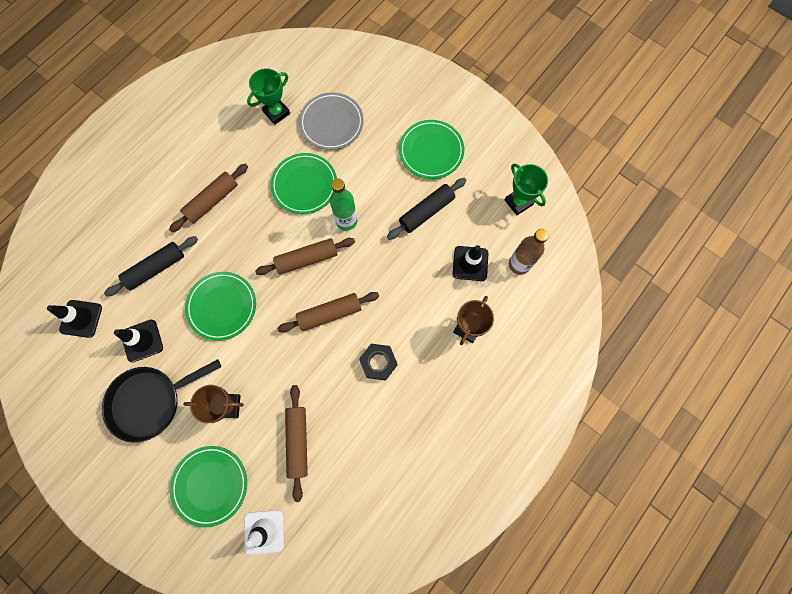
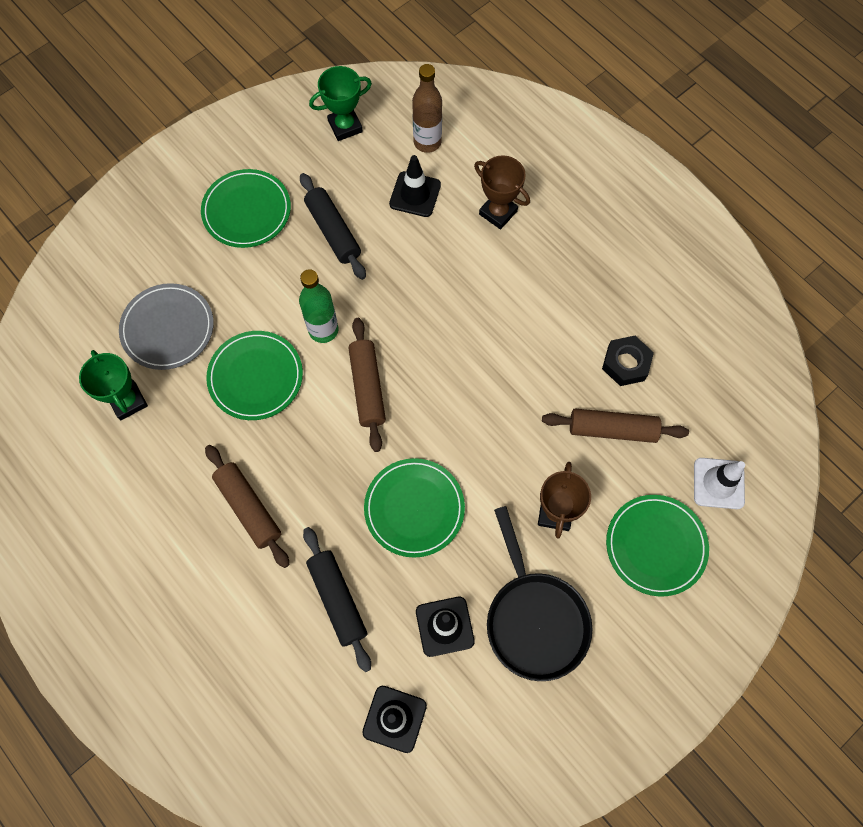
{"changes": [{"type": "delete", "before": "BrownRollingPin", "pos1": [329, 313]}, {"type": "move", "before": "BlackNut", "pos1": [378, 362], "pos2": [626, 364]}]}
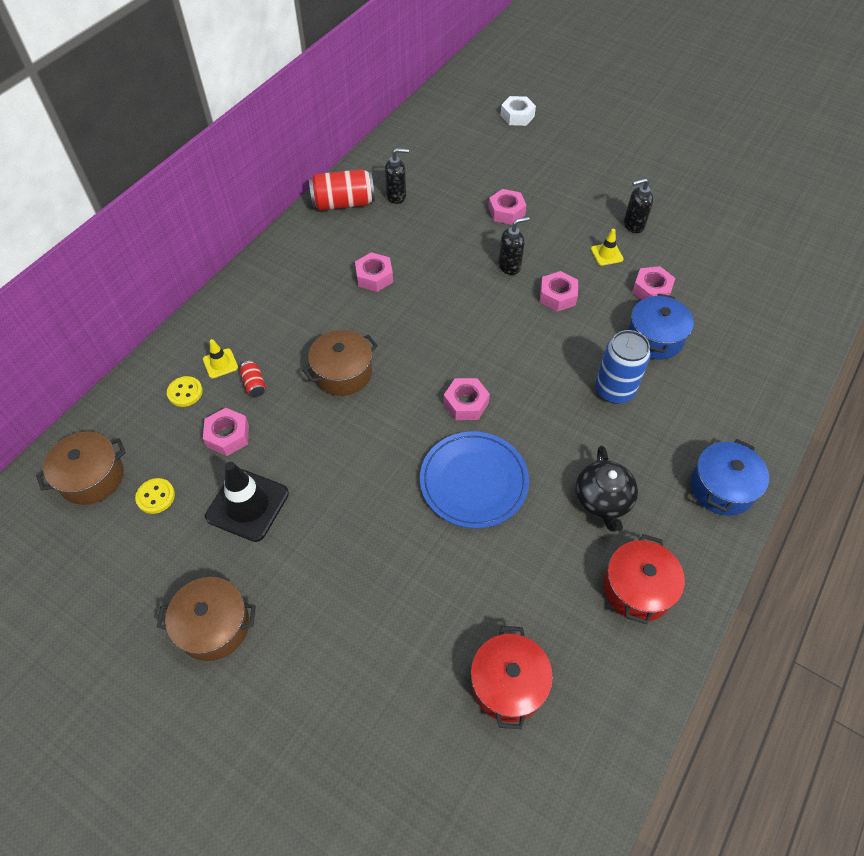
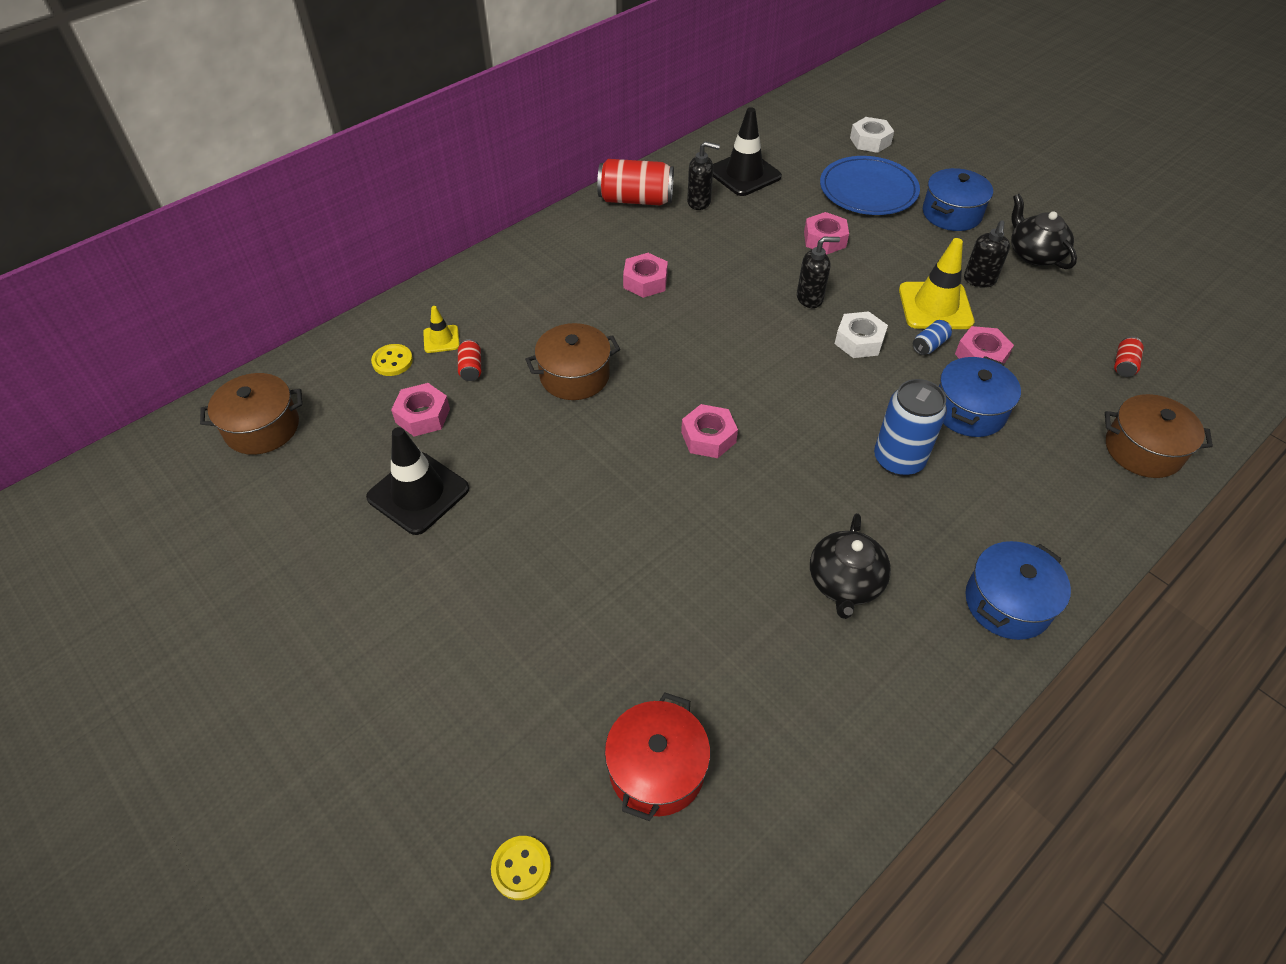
{"changes": [{"type": "delete", "before": "RedPot", "pos1": [637, 588]}, {"type": "insert", "after": "BlackTrafficCone", "pos2": [744, 174]}, {"type": "insert", "after": "BlueCan", "pos2": [929, 345]}, {"type": "insert", "after": "BluePot", "pos2": [951, 214]}, {"type": "insert", "after": "BlackTeapot", "pos2": [1034, 254]}, {"type": "insert", "after": "RedCan", "pos2": [1124, 365]}, {"type": "move", "before": "YellowButton", "pos1": [156, 496], "pos2": [521, 868]}, {"type": "move", "before": "BrownPot", "pos1": [214, 626], "pos2": [1143, 450]}, {"type": "move", "before": "BluePlate", "pos1": [474, 481], "pos2": [868, 190]}, {"type": "recolor", "before": "PinkNut", "after": "WhiteNut", "pos1": [557, 296], "pos2": [859, 341]}, {"type": "rotate", "before": "BlackSoapDispenser", "pos1": [633, 225], "pos2": [979, 280], "turn": -75}, {"type": "resize", "before": "YellowTrafficCone", "pos1": [606, 254], "pos2": [935, 306], "scale": 1.96}]}
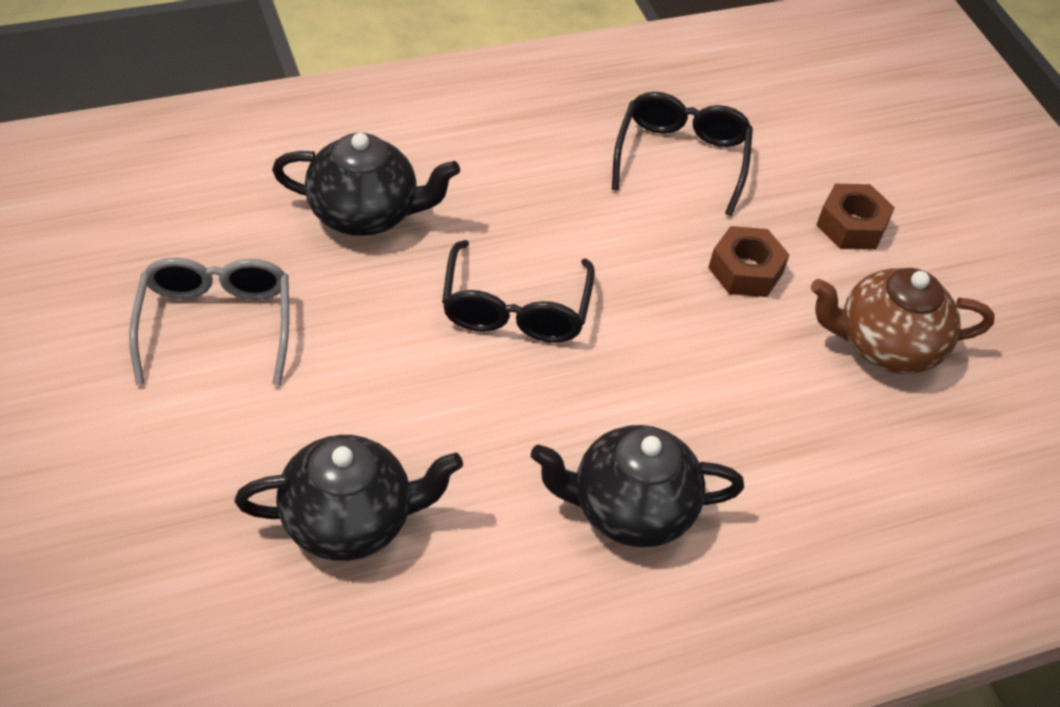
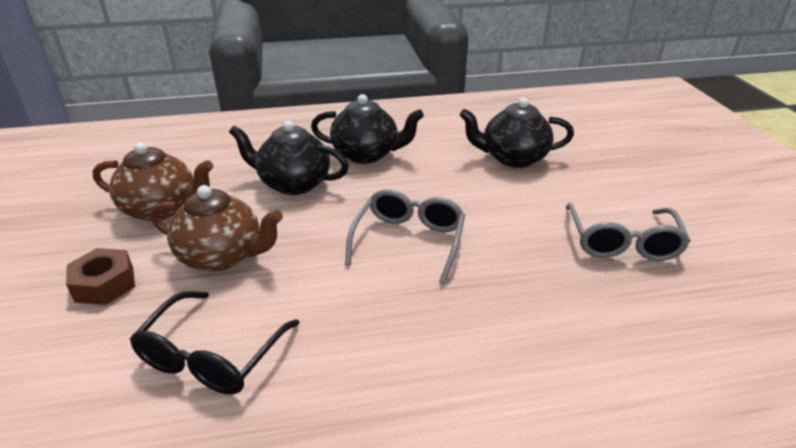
{"changes": [{"type": "move", "before": "BlackTeapot", "pos1": [365, 213], "pos2": [293, 184]}, {"type": "replace", "before": "BrownNut", "after": "BrownTeapot", "pos1": [745, 270], "pos2": [223, 256]}, {"type": "recolor", "before": "BlackGlasses", "after": "GreyGlasses", "pos1": [515, 309], "pos2": [409, 241]}]}
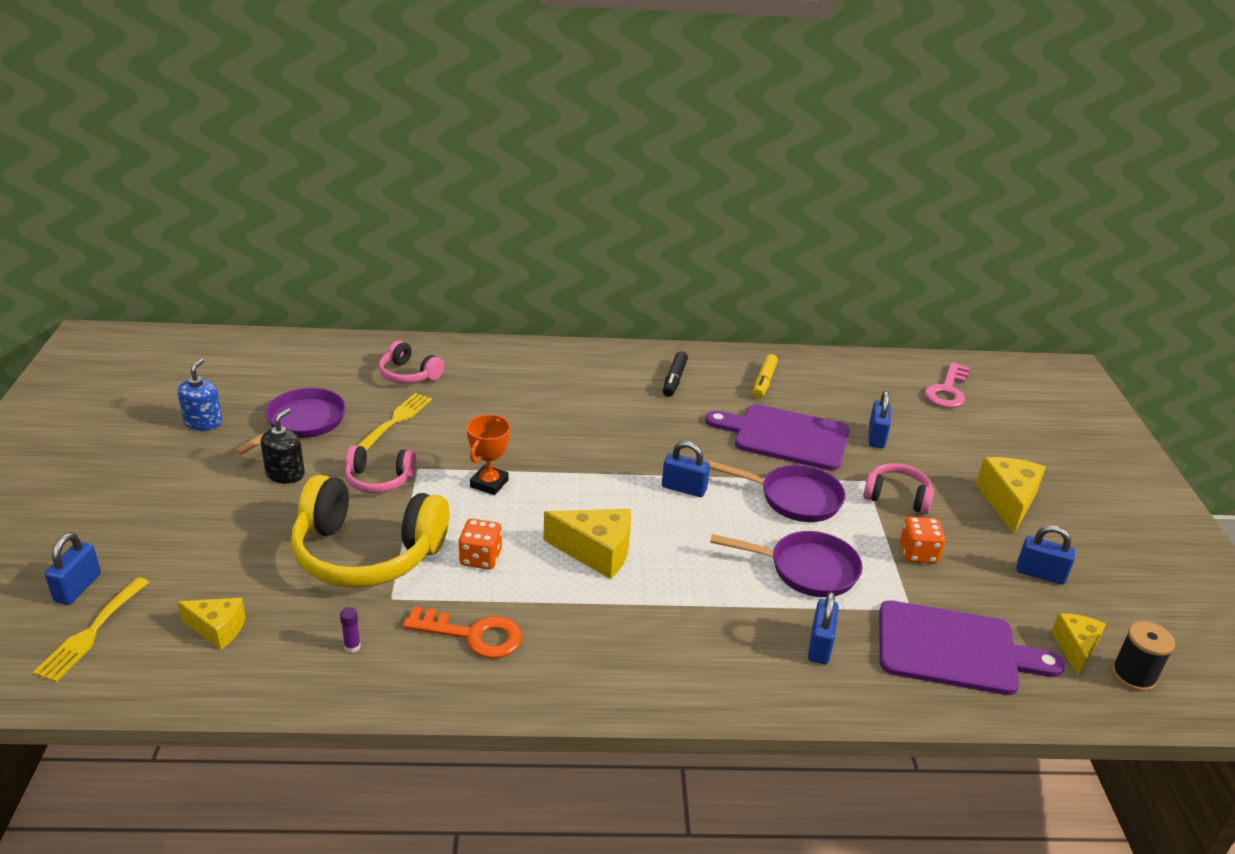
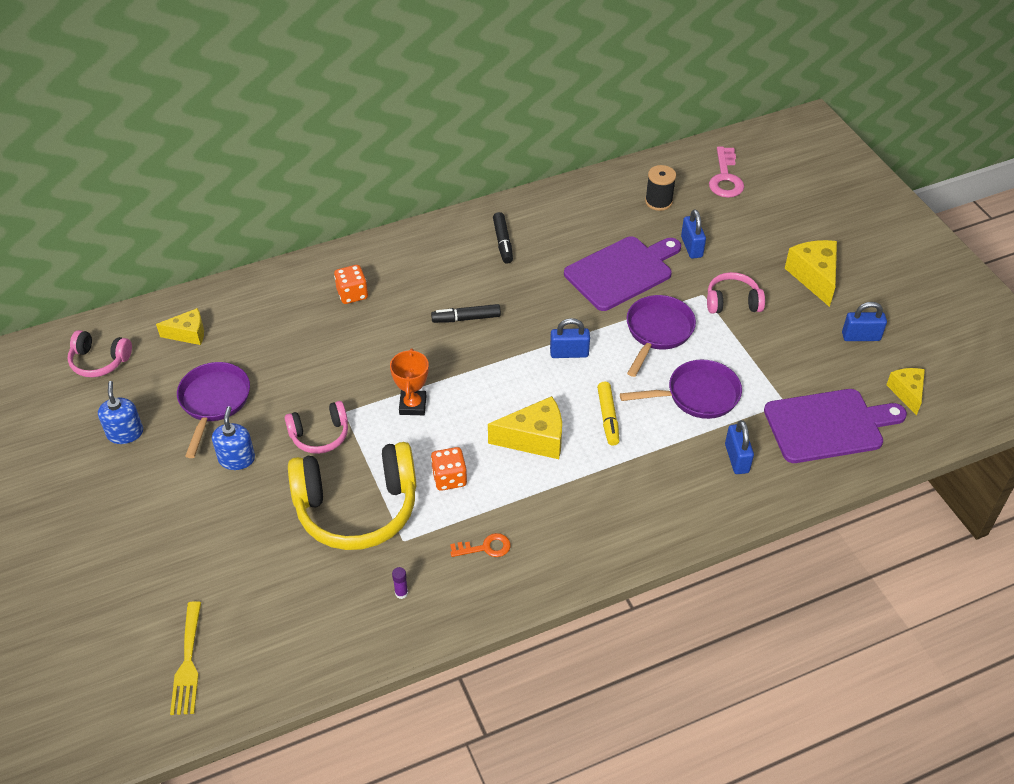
{"changes": [{"type": "delete", "before": "BluePadlock", "pos1": [78, 588]}, {"type": "delete", "before": "YellowFork", "pos1": [396, 420]}, {"type": "insert", "after": "BlackMarker", "pos2": [466, 318]}, {"type": "move", "before": "YellowCheese", "pos1": [217, 629], "pos2": [188, 334]}, {"type": "move", "before": "PinkHeadphones", "pos1": [409, 374], "pos2": [99, 361]}, {"type": "move", "before": "YellowMarker", "pos1": [764, 382], "pos2": [608, 417]}, {"type": "move", "before": "OrangeDice", "pos1": [918, 553], "pos2": [352, 294]}, {"type": "move", "before": "BlackSpool", "pos1": [1133, 675], "pos2": [658, 202]}, {"type": "recolor", "before": "BlackSoapDispenser", "after": "BlueSoapDispenser", "pos1": [285, 474], "pos2": [237, 459]}, {"type": "rotate", "before": "PurpleCuttingBoard", "pos1": [785, 437], "pos2": [622, 272], "turn": 150}, {"type": "rotate", "before": "PurplePan", "pos1": [794, 498], "pos2": [657, 332], "turn": -60}, {"type": "resize", "before": "OrangeKey", "pos1": [473, 635], "pos2": [485, 547], "scale": 0.62}]}
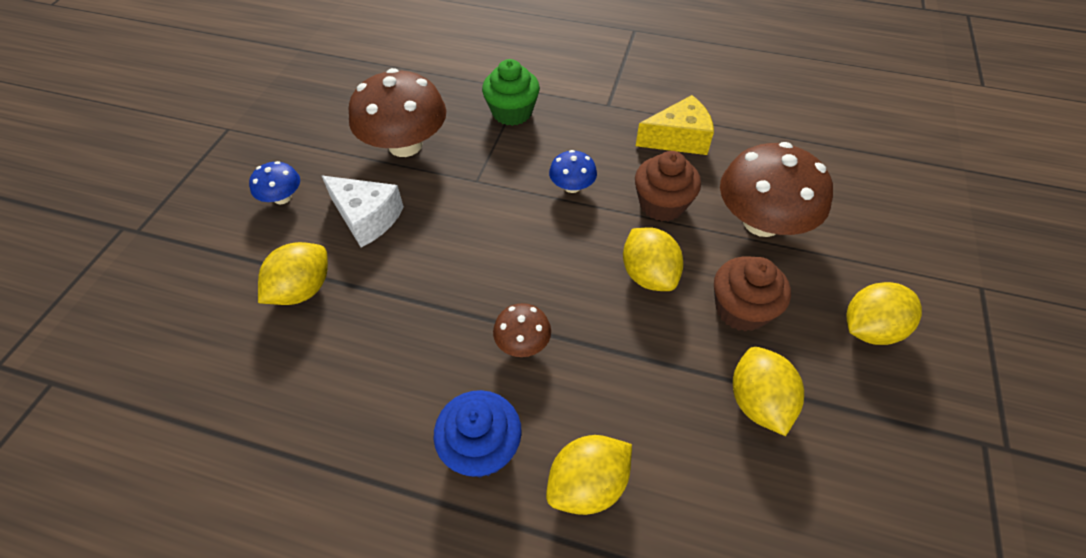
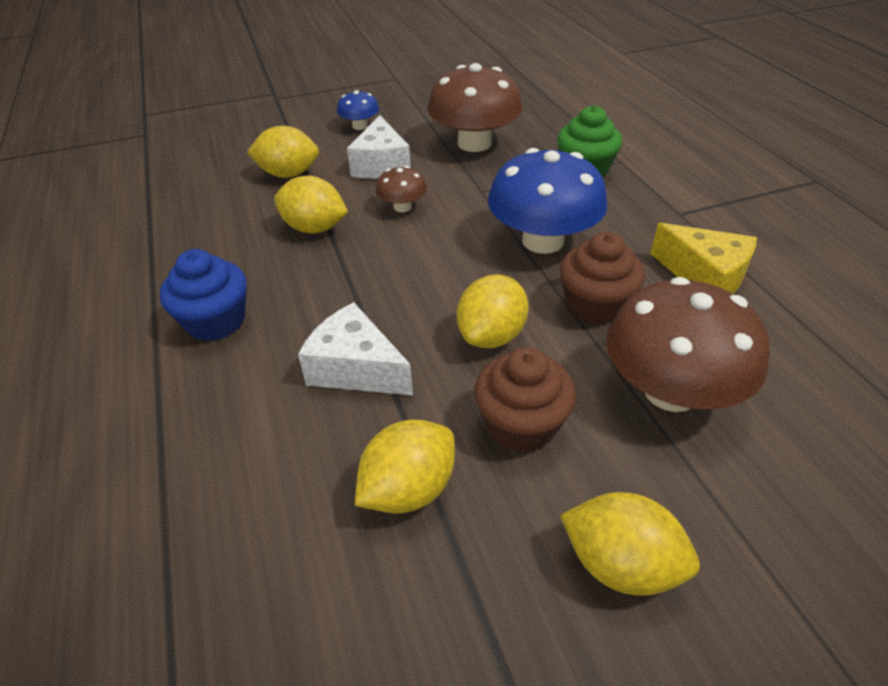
{"changes": [{"type": "insert", "after": "WhiteCheese", "pos2": [356, 369]}, {"type": "move", "before": "BrownMushroom", "pos1": [522, 343], "pos2": [402, 207]}, {"type": "move", "before": "YellowLemon", "pos1": [587, 484], "pos2": [314, 228]}, {"type": "resize", "before": "BlueMushroom", "pos1": [572, 186], "pos2": [543, 241], "scale": 2.08}]}
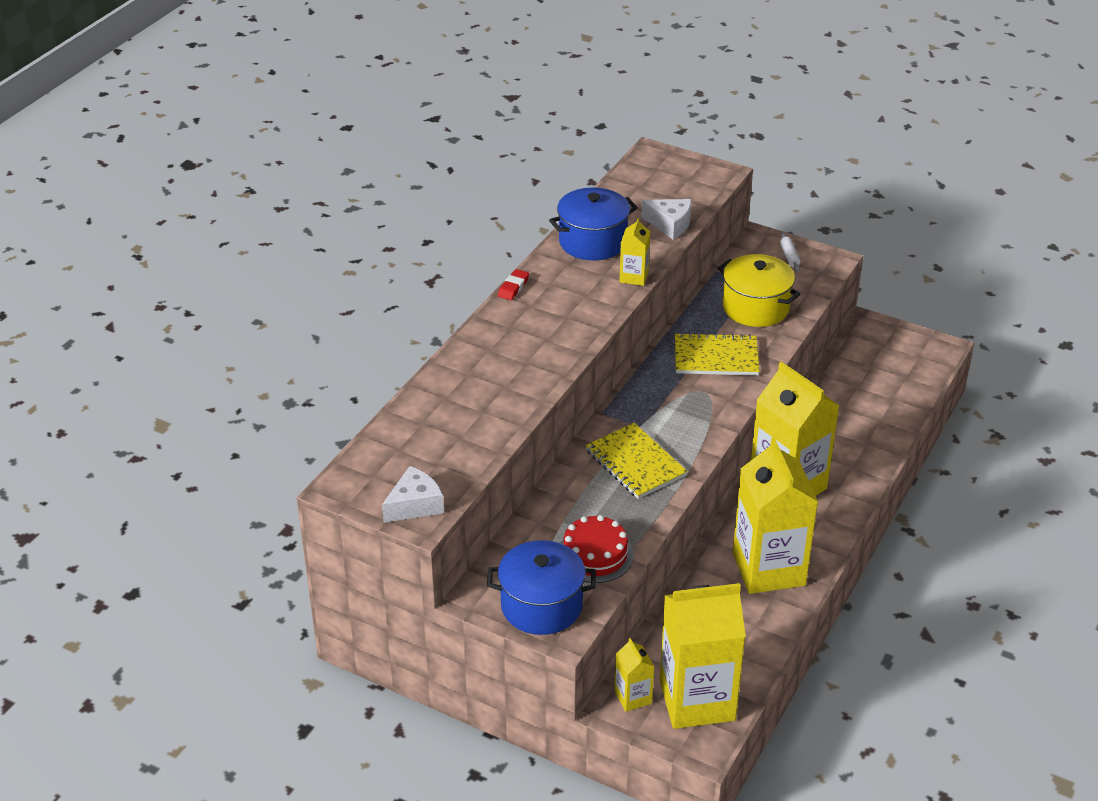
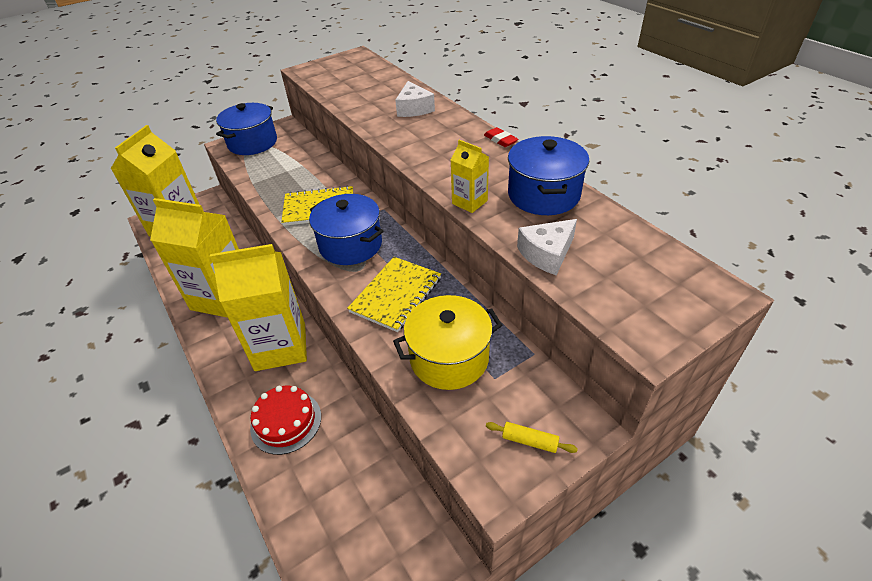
{"changes": [{"type": "delete", "before": "YellowCarton", "pos1": [633, 697]}, {"type": "insert", "after": "BluePot", "pos2": [350, 245]}, {"type": "move", "before": "WhiteCheese", "pos1": [415, 505], "pos2": [414, 109]}, {"type": "move", "before": "RedCake", "pos1": [595, 555], "pos2": [286, 422]}, {"type": "recolor", "before": "WhiteRollingPin", "after": "YellowRollingPin", "pos1": [789, 256], "pos2": [529, 441]}]}
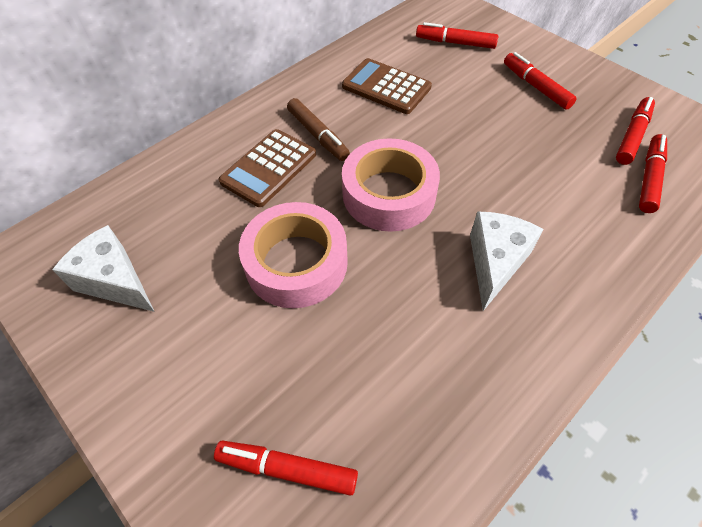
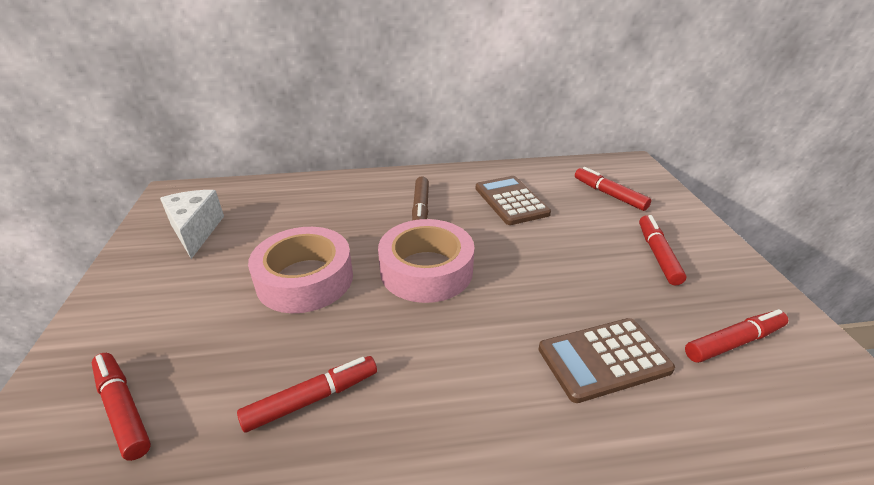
{"changes": [{"type": "delete", "before": "WhiteCheese", "pos1": [495, 263]}, {"type": "move", "before": "BrownCalculator", "pos1": [269, 168], "pos2": [604, 359]}, {"type": "move", "before": "RedMarker", "pos1": [649, 178], "pos2": [312, 399]}]}
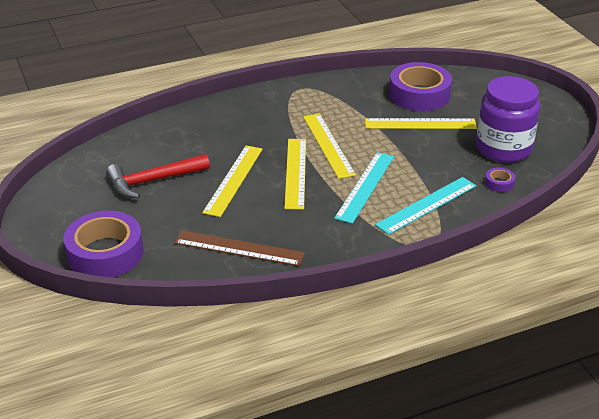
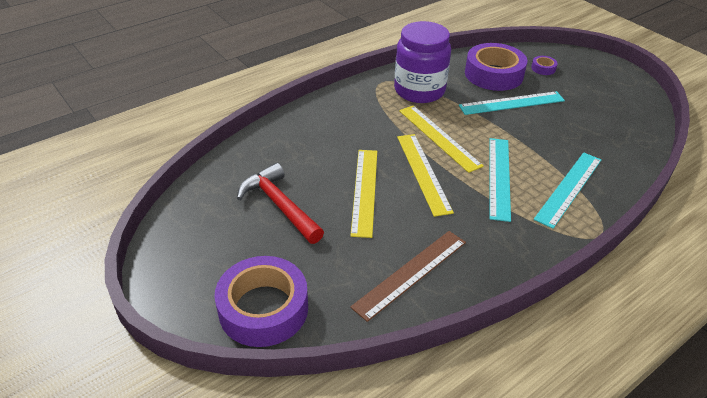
{"changes": [{"type": "move", "before": "PurpleJar", "pos1": [503, 148], "pos2": [419, 90]}, {"type": "move", "before": "PurpleTape", "pos1": [499, 183], "pos2": [543, 68]}, {"type": "recolor", "before": "YellowRuler", "after": "TurquoiseRuler", "pos1": [420, 124], "pos2": [511, 103]}, {"type": "rotate", "before": "RedHammer", "pos1": [153, 181], "pos2": [280, 205], "turn": 90}, {"type": "rotate", "before": "BrownRuler", "pos1": [239, 248], "pos2": [410, 273], "turn": -45}]}
